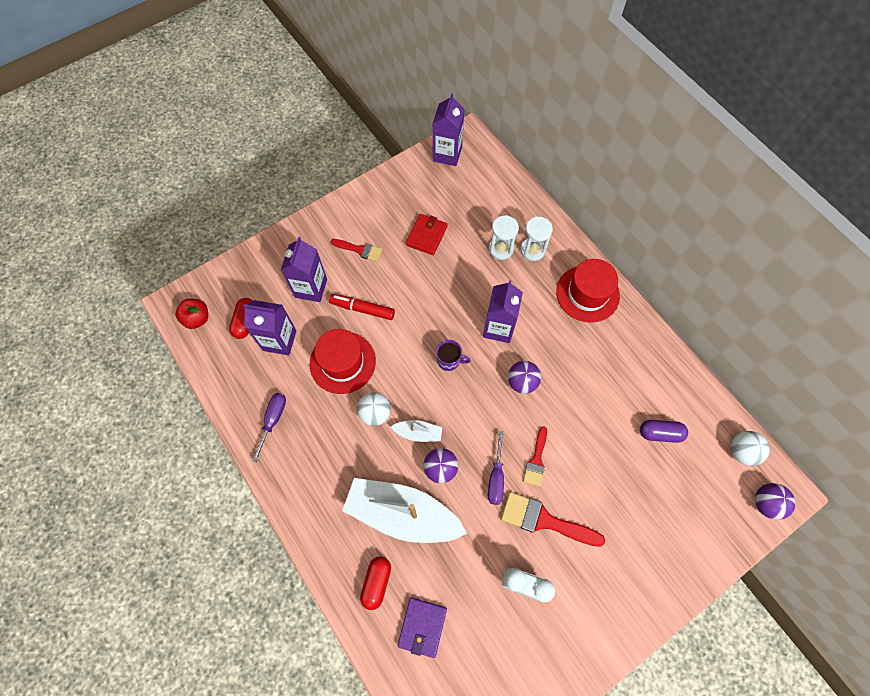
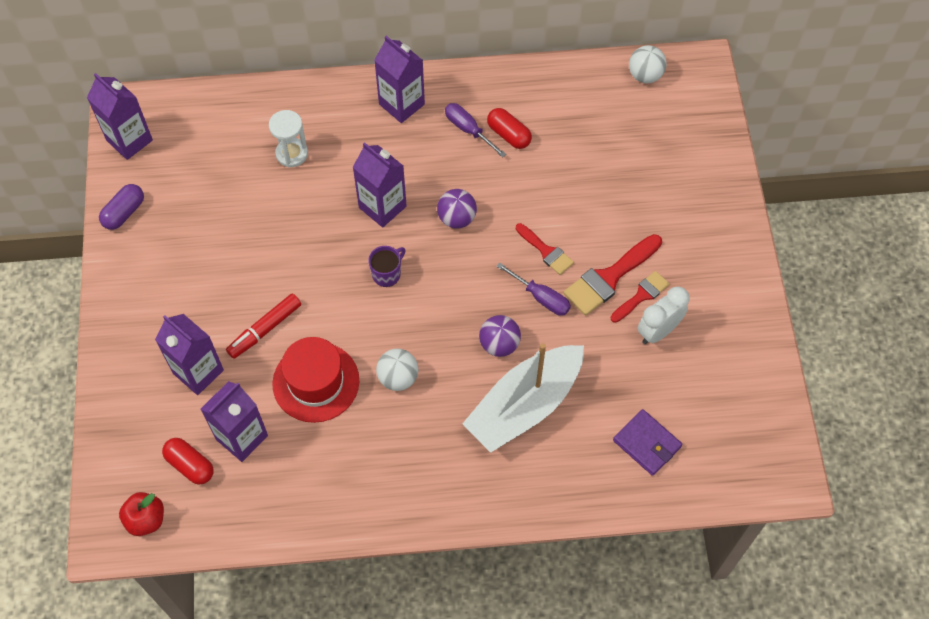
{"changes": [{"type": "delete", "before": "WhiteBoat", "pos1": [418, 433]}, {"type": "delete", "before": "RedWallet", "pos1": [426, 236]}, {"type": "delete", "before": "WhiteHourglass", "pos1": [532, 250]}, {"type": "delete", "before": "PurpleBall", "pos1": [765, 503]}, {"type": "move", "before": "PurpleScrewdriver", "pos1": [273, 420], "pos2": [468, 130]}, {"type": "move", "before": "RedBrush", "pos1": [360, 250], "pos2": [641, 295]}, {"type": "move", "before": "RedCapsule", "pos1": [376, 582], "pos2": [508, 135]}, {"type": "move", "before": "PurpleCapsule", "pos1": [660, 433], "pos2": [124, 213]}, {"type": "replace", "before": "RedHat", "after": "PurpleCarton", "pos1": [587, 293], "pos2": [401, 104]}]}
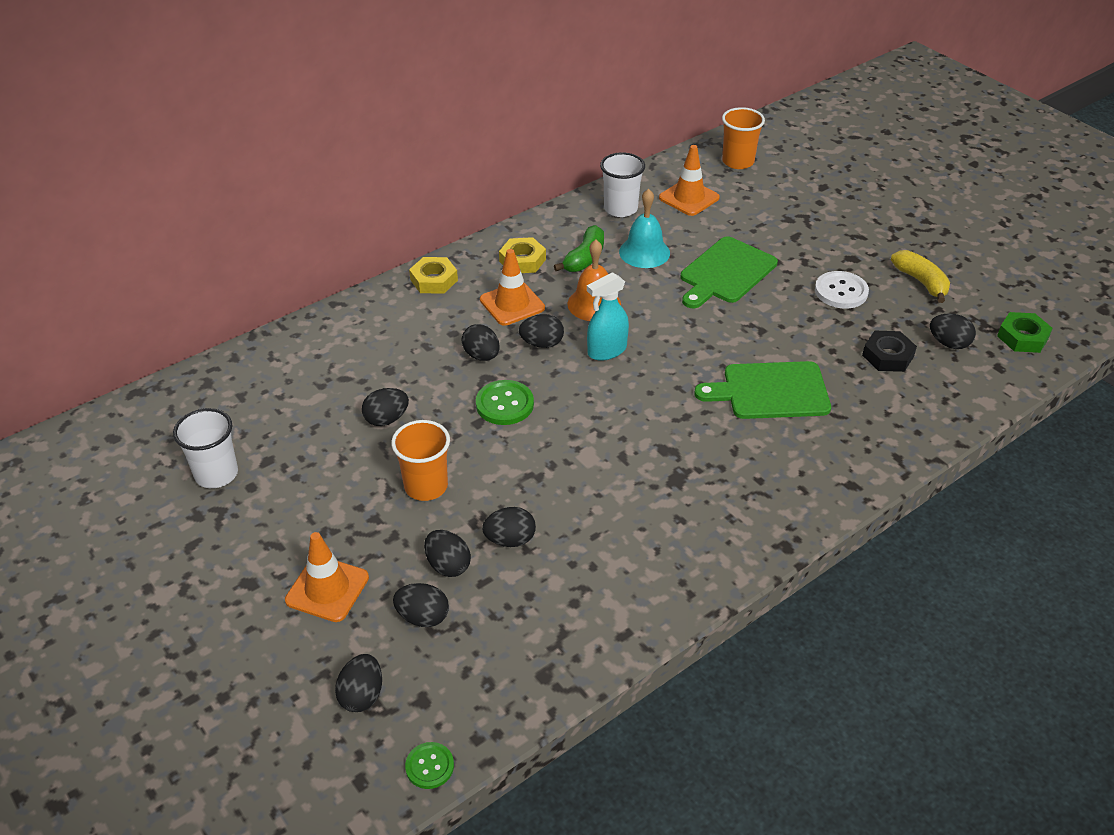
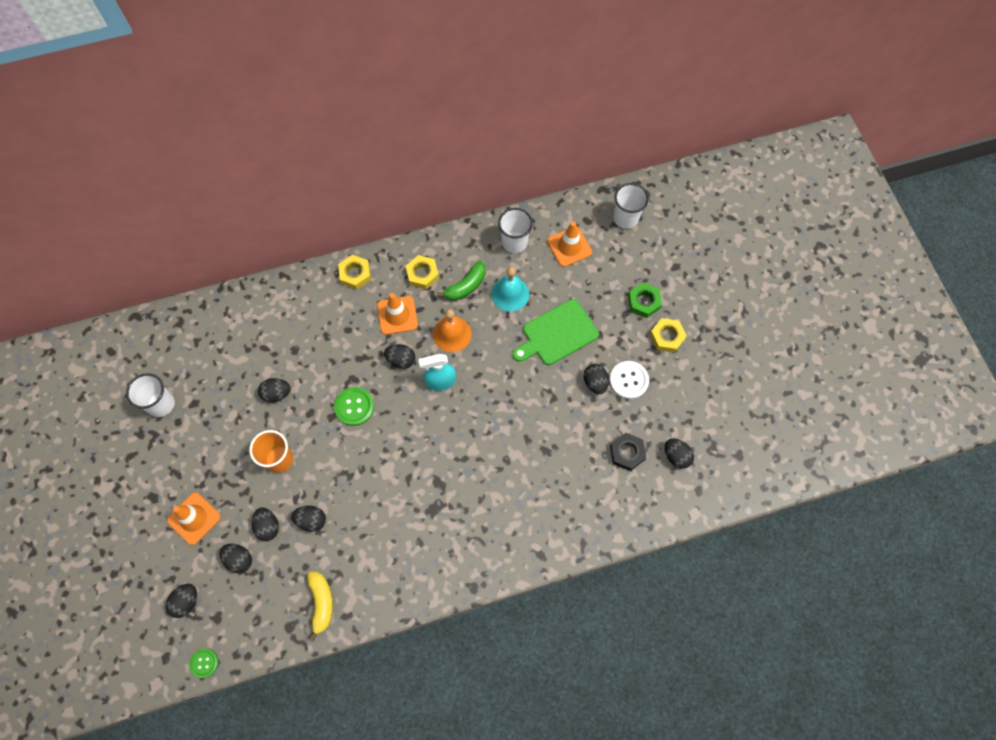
{"changes": [{"type": "delete", "before": "GreenCuttingBoard", "pos1": [770, 391]}, {"type": "insert", "after": "YellowNut", "pos2": [667, 337]}, {"type": "move", "before": "BlackEgg", "pos1": [481, 356], "pos2": [595, 383]}, {"type": "move", "before": "YellowBanana", "pos1": [921, 282], "pos2": [321, 603]}, {"type": "move", "before": "GreenNut", "pos1": [1022, 337], "pos2": [644, 302]}, {"type": "recolor", "before": "OrangeCup", "after": "WhiteCup", "pos1": [738, 161], "pos2": [626, 218]}]}
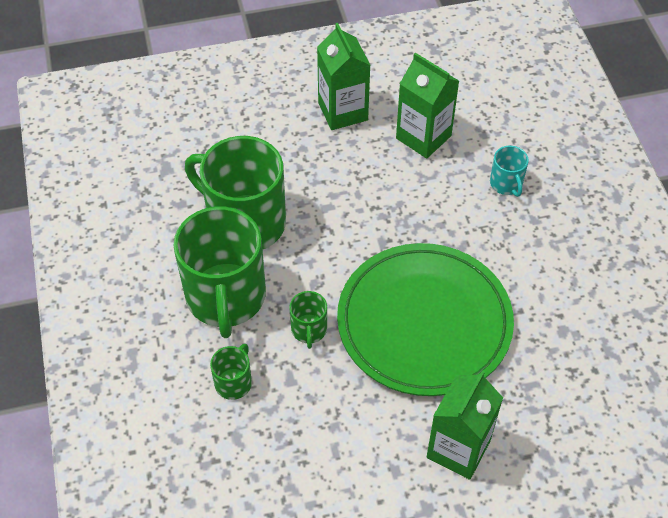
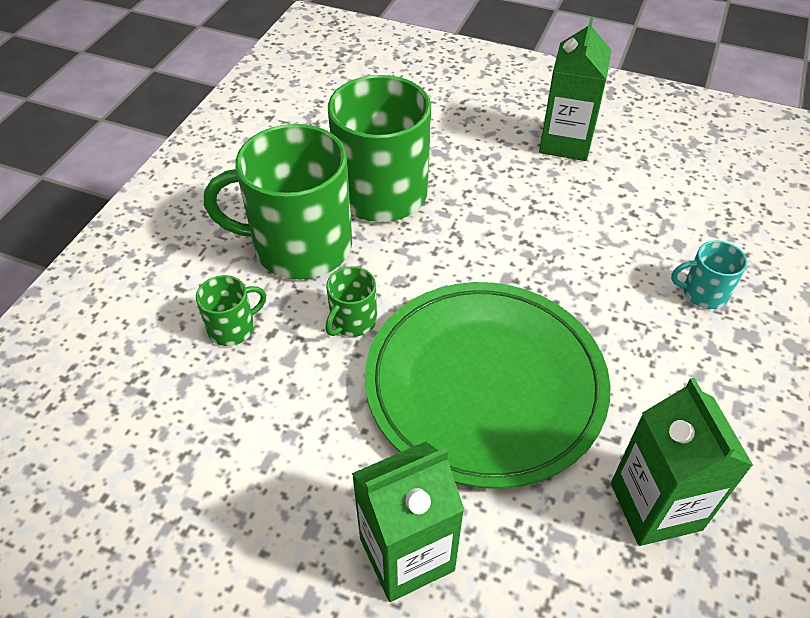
{"changes": [{"type": "move", "before": "GreenCarton", "pos1": [423, 137], "pos2": [655, 506]}, {"type": "rotate", "before": "GreenMug", "pos1": [225, 297], "pos2": [300, 246], "turn": 60}, {"type": "rotate", "before": "TurquoiseMug", "pos1": [506, 184], "pos2": [703, 293], "turn": 75}]}
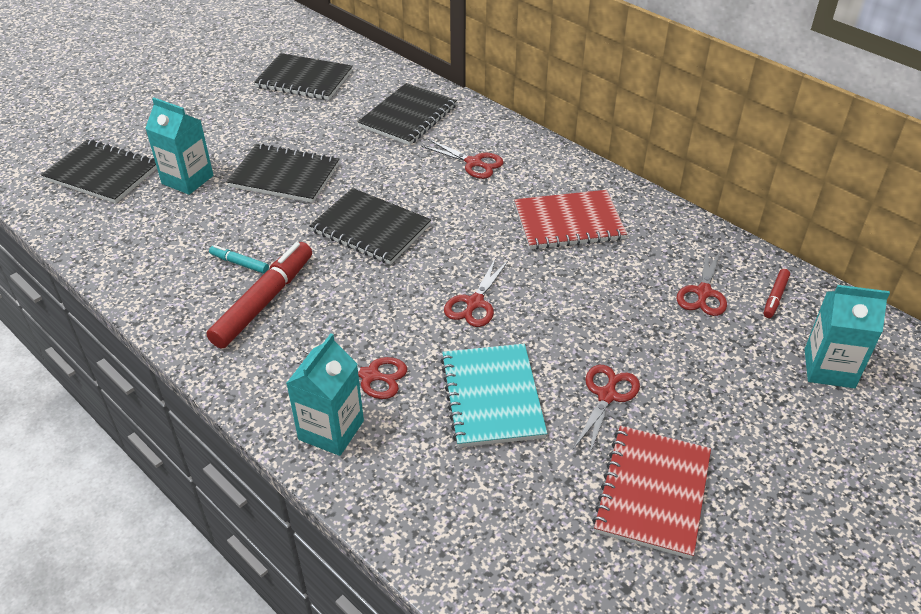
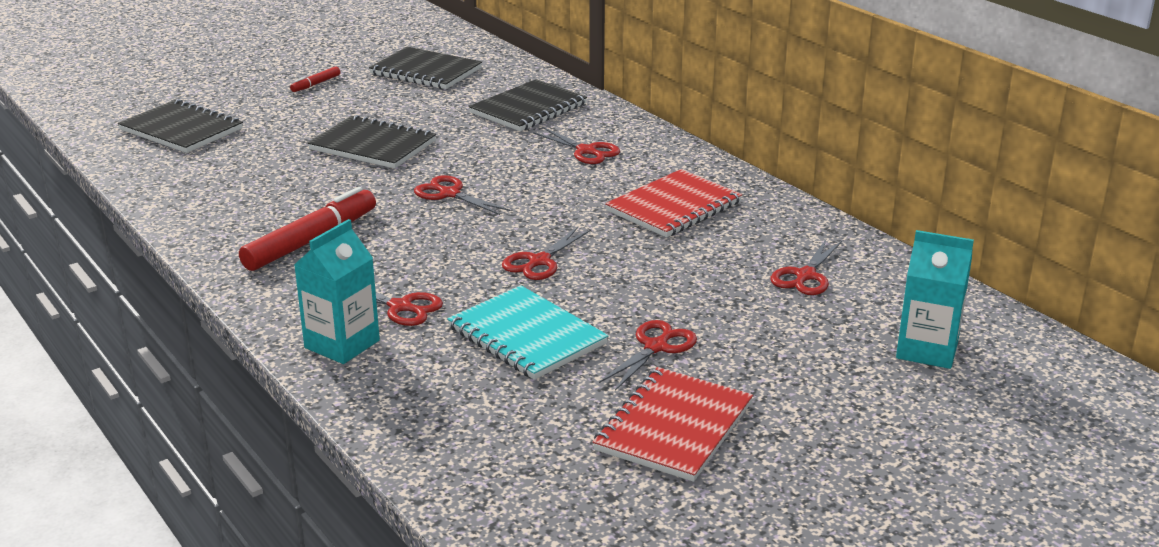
{"changes": [{"type": "delete", "before": "TurquoiseCarton", "pos1": [187, 179]}, {"type": "delete", "before": "TurquoiseMarker", "pos1": [239, 263]}, {"type": "move", "before": "RedMarker", "pos1": [775, 297], "pos2": [316, 84]}, {"type": "replace", "before": "BlackNotebook", "after": "RedScissors", "pos1": [370, 228], "pos2": [449, 194]}, {"type": "rotate", "before": "TurquoiseNotebook", "pos1": [492, 397], "pos2": [526, 336], "turn": -45}, {"type": "rotate", "before": "RedNotebook", "pos1": [568, 222], "pos2": [674, 207], "turn": -45}]}
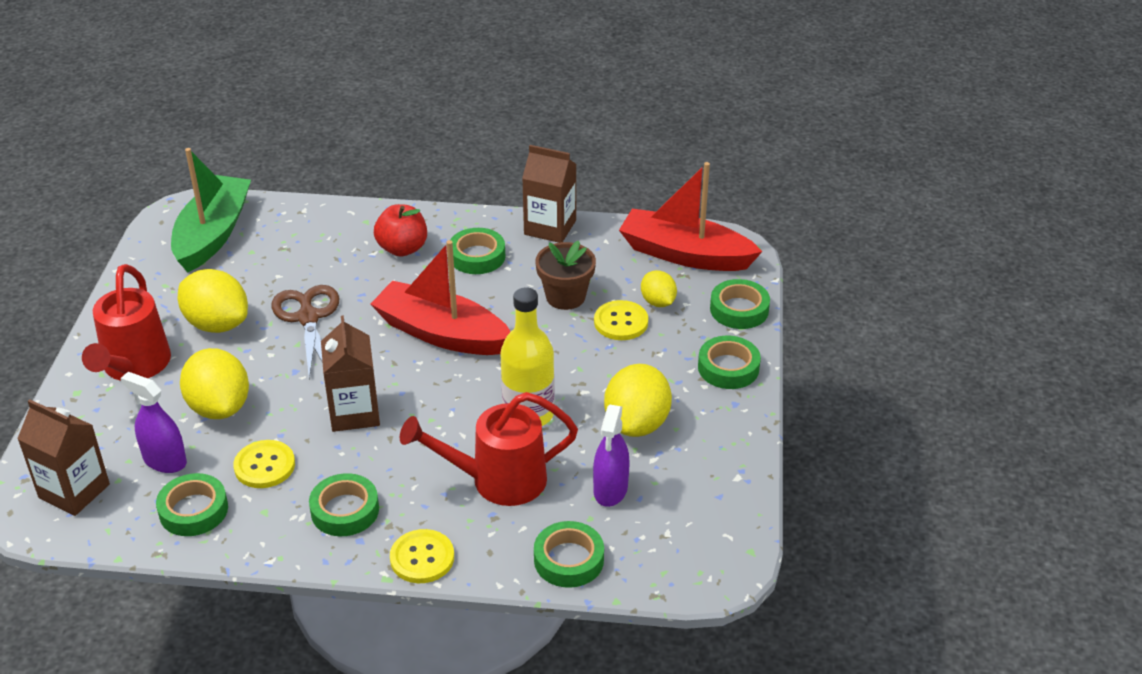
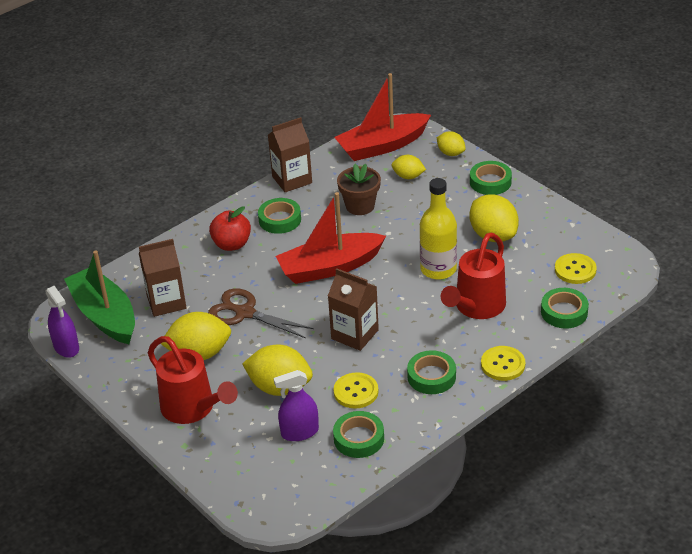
{"changes": [{"type": "move", "before": "BrownCarton", "pos1": [74, 491], "pos2": [166, 302]}, {"type": "move", "before": "PurpleSprayBottle", "pos1": [610, 489], "pos2": [66, 347]}, {"type": "move", "before": "YellowButton", "pos1": [621, 322], "pos2": [575, 270]}, {"type": "replace", "before": "GreenTape", "after": "YellowLemon", "pos1": [739, 309], "pos2": [451, 153]}]}
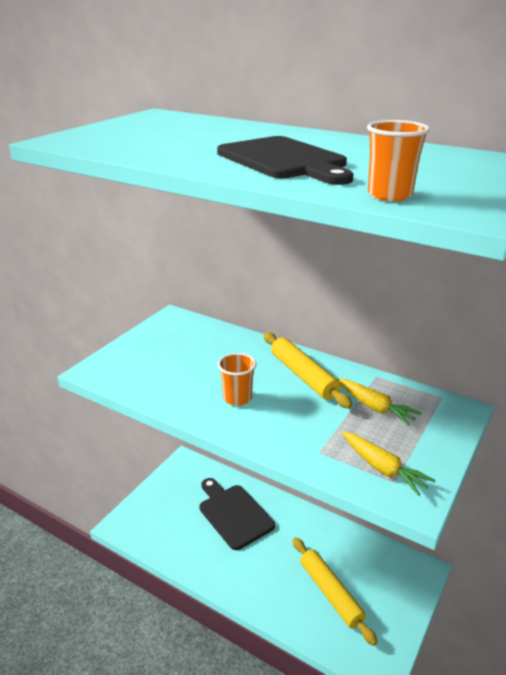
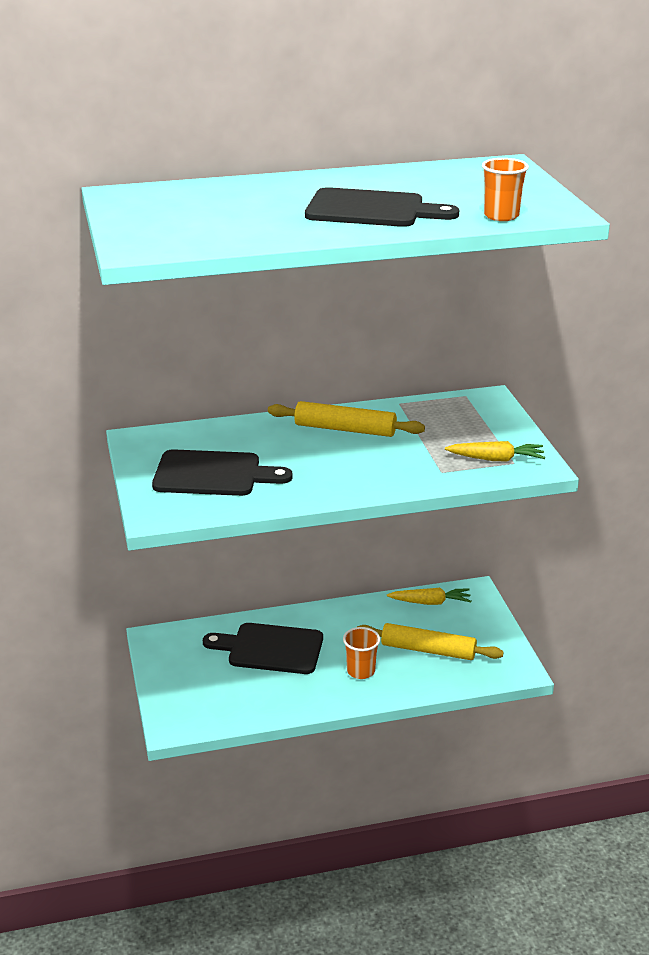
{"changes": [{"type": "insert", "after": "BlackCuttingBoard", "pos2": [213, 474]}, {"type": "move", "before": "OrangeCup", "pos1": [237, 398], "pos2": [361, 671]}, {"type": "move", "before": "YellowCarrot", "pos1": [375, 407], "pos2": [431, 602]}]}
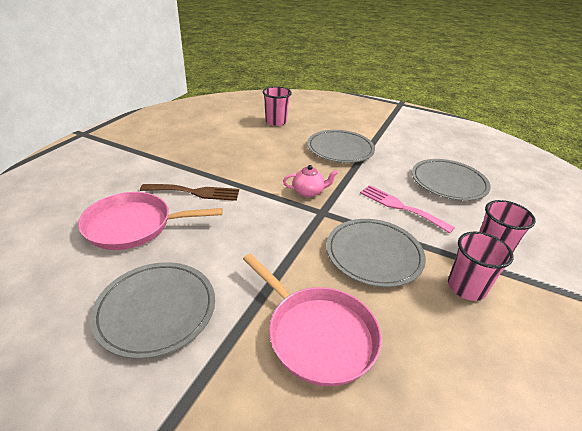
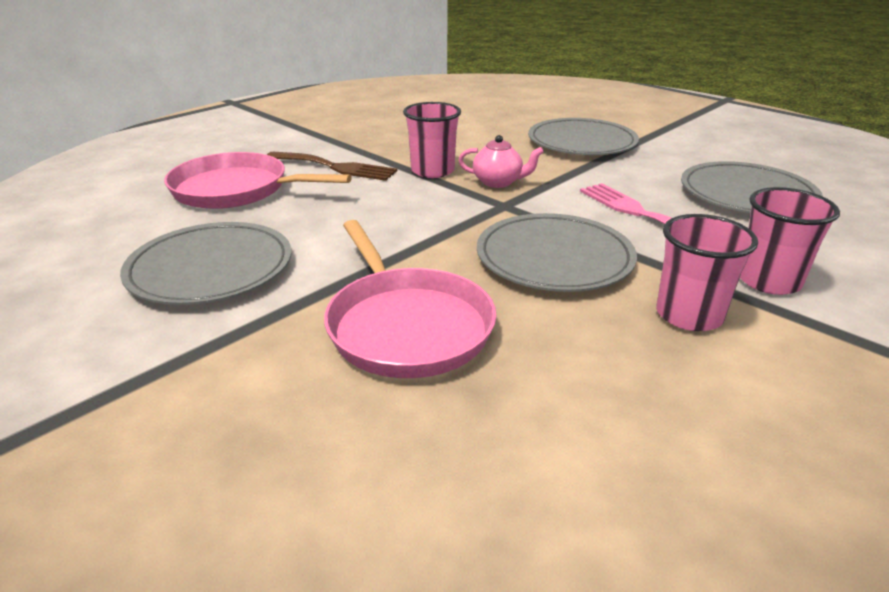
{"changes": [{"type": "move", "before": "PinkCup", "pos1": [276, 122], "pos2": [432, 171]}]}
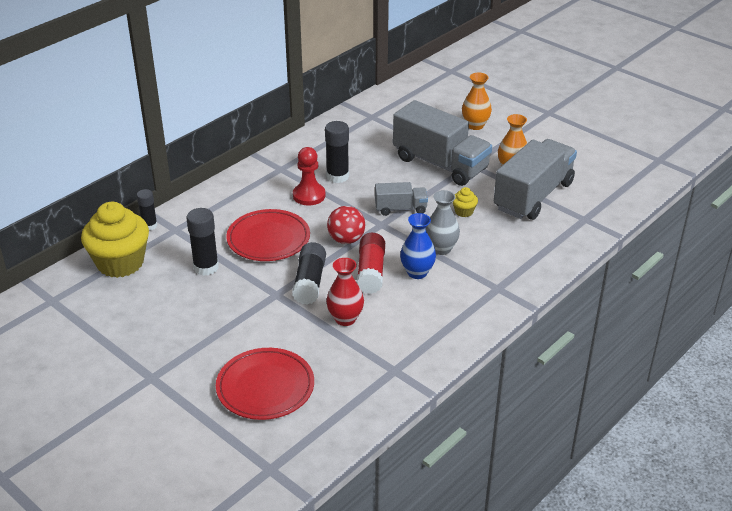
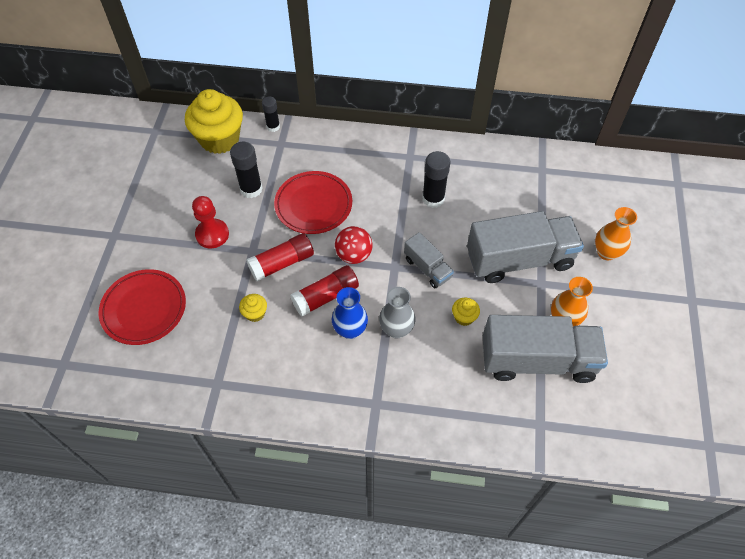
{"changes": [{"type": "move", "before": "RedPawn", "pos1": [309, 195], "pos2": [212, 234]}, {"type": "replace", "before": "RedVase", "after": "YellowCupcake", "pos1": [345, 319], "pos2": [255, 313]}, {"type": "recolor", "before": "BlackGlueStick", "after": "RedGlueStick", "pos1": [309, 282], "pos2": [282, 263]}, {"type": "rotate", "before": "GreyTruck", "pos1": [440, 164], "pos2": [519, 260], "turn": -105}]}
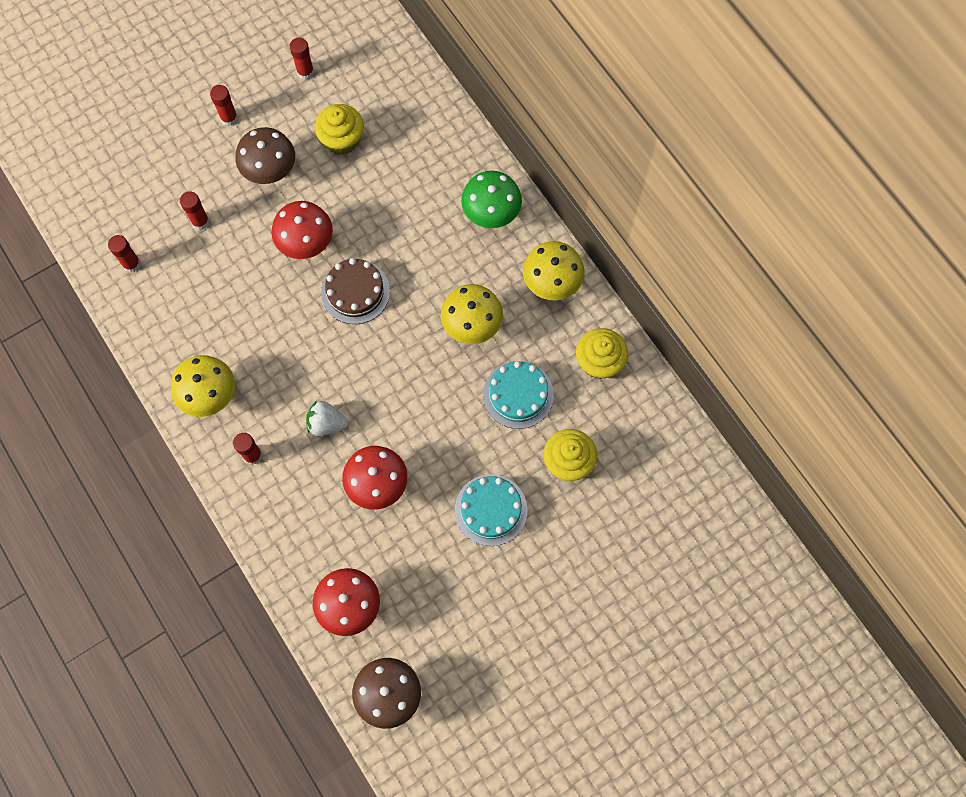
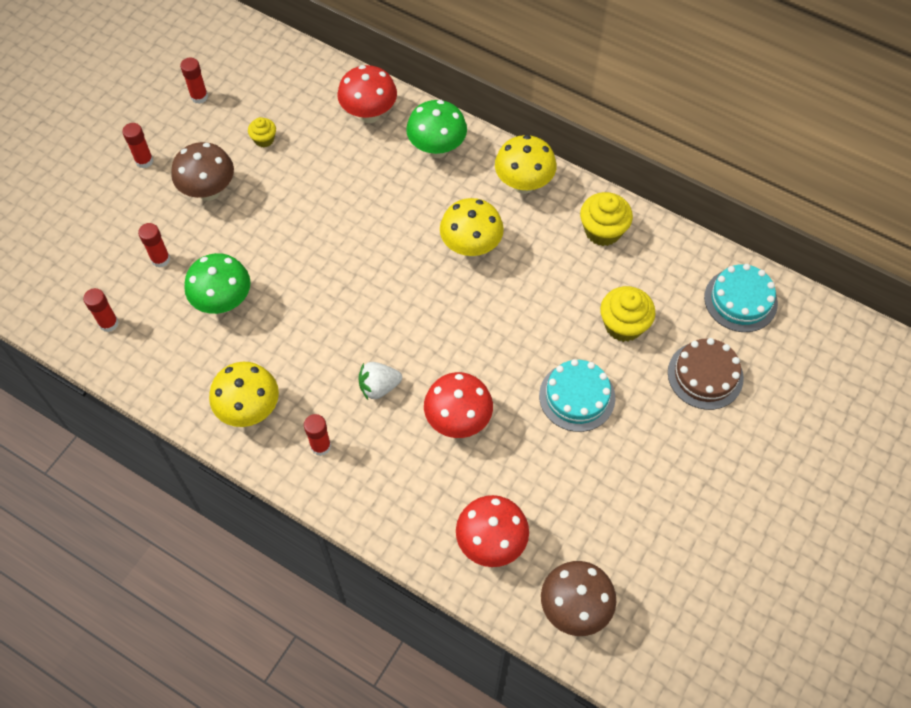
{"changes": [{"type": "insert", "after": "GreenMushroom", "pos2": [224, 302]}, {"type": "move", "before": "RedMushroom", "pos1": [306, 244], "pos2": [369, 114]}, {"type": "move", "before": "BrownCake", "pos1": [355, 292], "pos2": [705, 375]}, {"type": "move", "before": "TurquoiseCake", "pos1": [518, 395], "pos2": [740, 300]}, {"type": "resize", "before": "YellowCupcake", "pos1": [342, 140], "pos2": [264, 139], "scale": 0.57}]}
